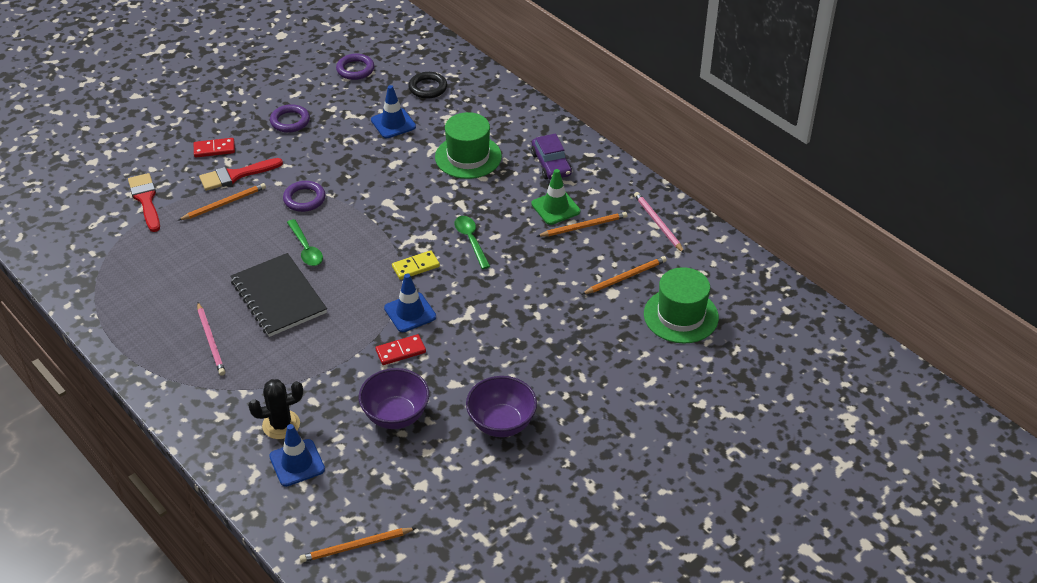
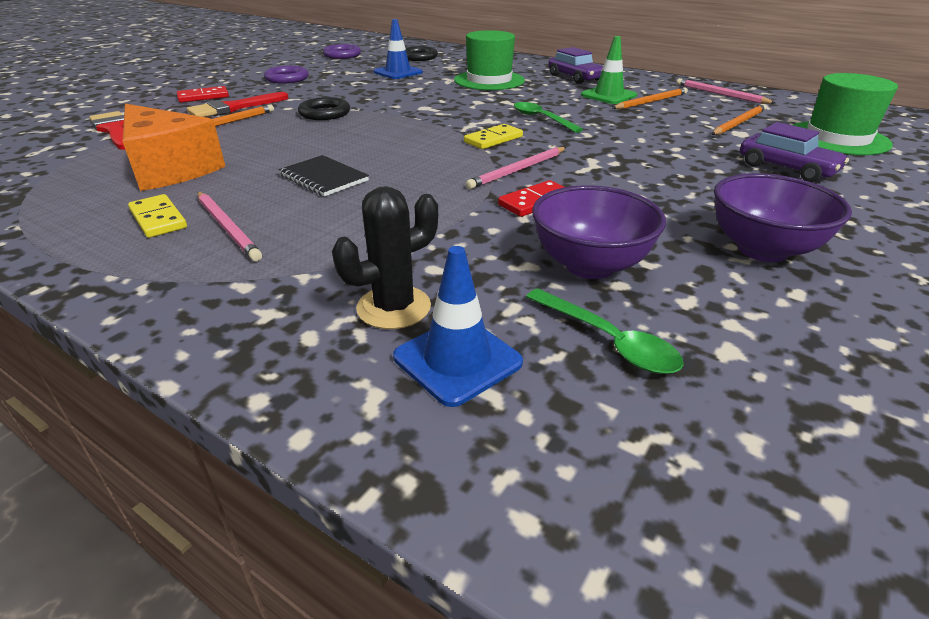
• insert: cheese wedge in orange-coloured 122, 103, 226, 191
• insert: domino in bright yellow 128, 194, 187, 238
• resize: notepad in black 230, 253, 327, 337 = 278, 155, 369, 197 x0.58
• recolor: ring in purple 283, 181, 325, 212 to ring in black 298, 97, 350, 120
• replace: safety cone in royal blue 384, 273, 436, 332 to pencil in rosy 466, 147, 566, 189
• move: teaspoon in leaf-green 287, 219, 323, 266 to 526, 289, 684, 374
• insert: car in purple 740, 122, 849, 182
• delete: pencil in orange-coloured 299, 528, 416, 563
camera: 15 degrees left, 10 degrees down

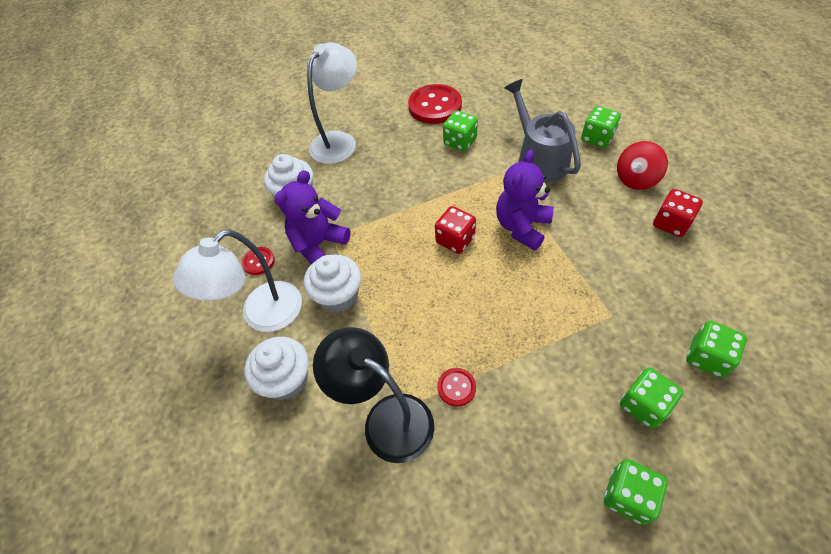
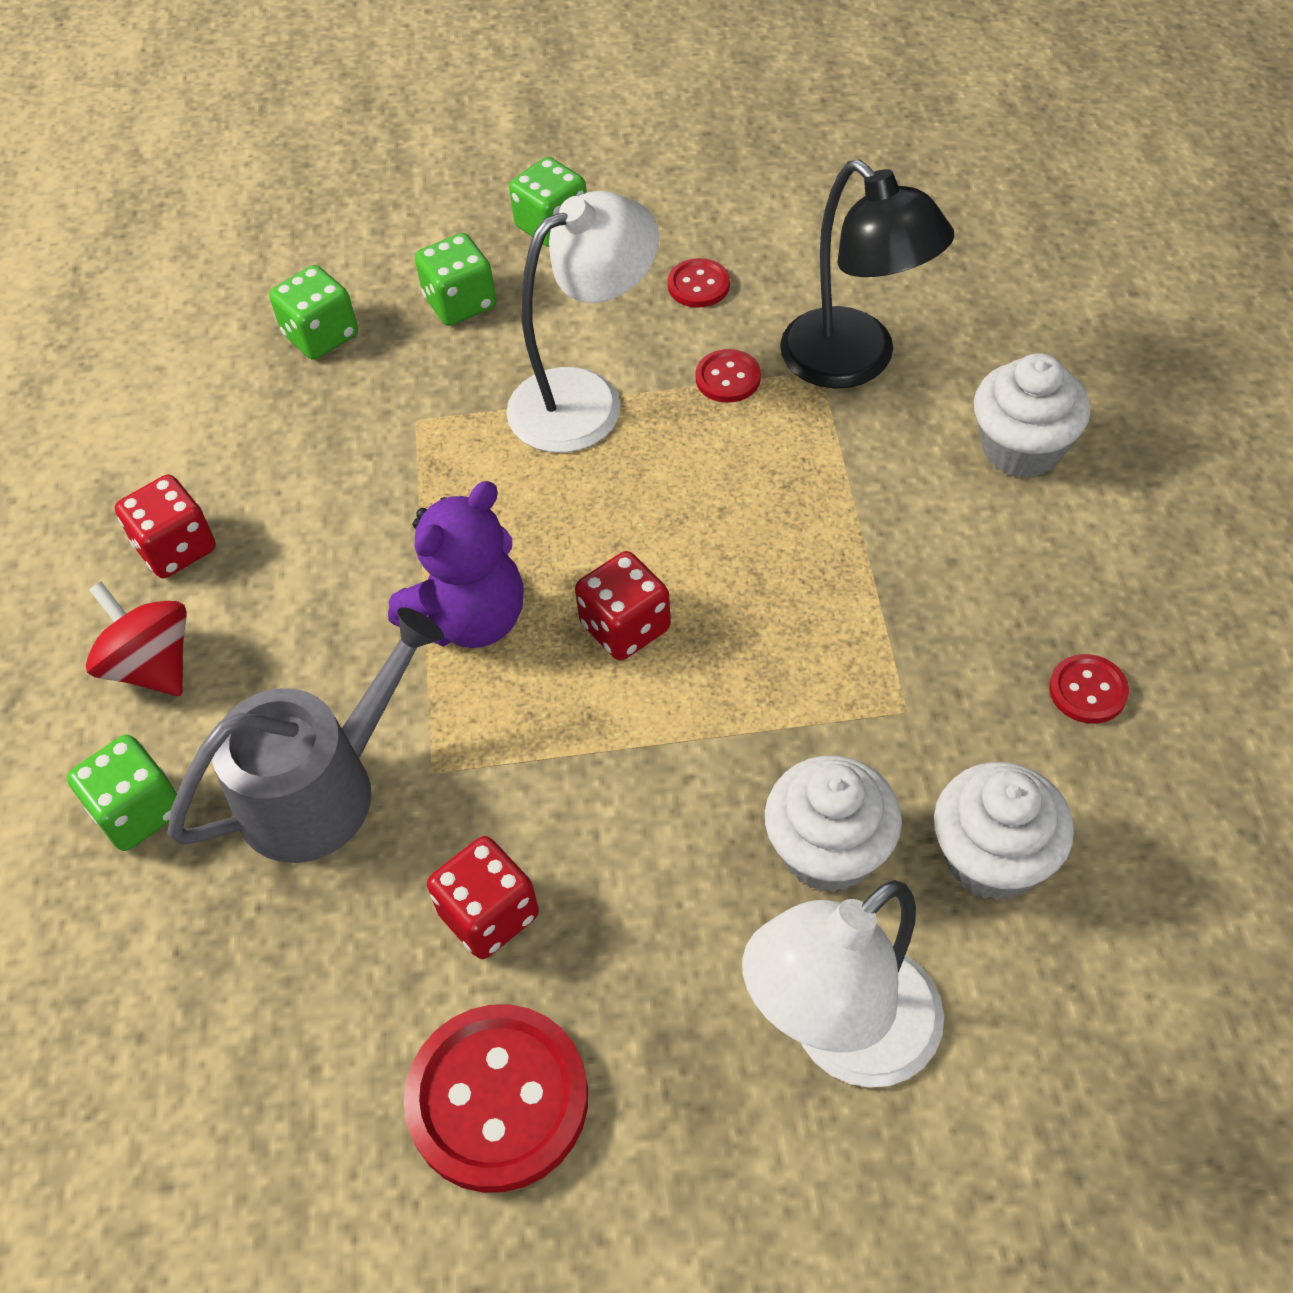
• rotate: spinning top in red 617, 141, 668, 190 = 86, 582, 187, 696 105 degrees counterclockwise
• rotate: watering pot in gray 505, 79, 581, 183 = 167, 607, 444, 863 120 degrees counterclockwise
• recolor: game die in leaf-green 443, 110, 478, 151 to game die in red 427, 836, 539, 959
• move: reading lamp in snow-white 173, 229, 302, 332 to 506, 191, 659, 453
• insert: shirt button in red 668, 258, 730, 308
• move: cupcake in snow-white 304, 255, 361, 312 to 765, 756, 902, 893
• delete: teddy in purple 274, 170, 351, 264
camera: 165 degrees left, 0 degrees up

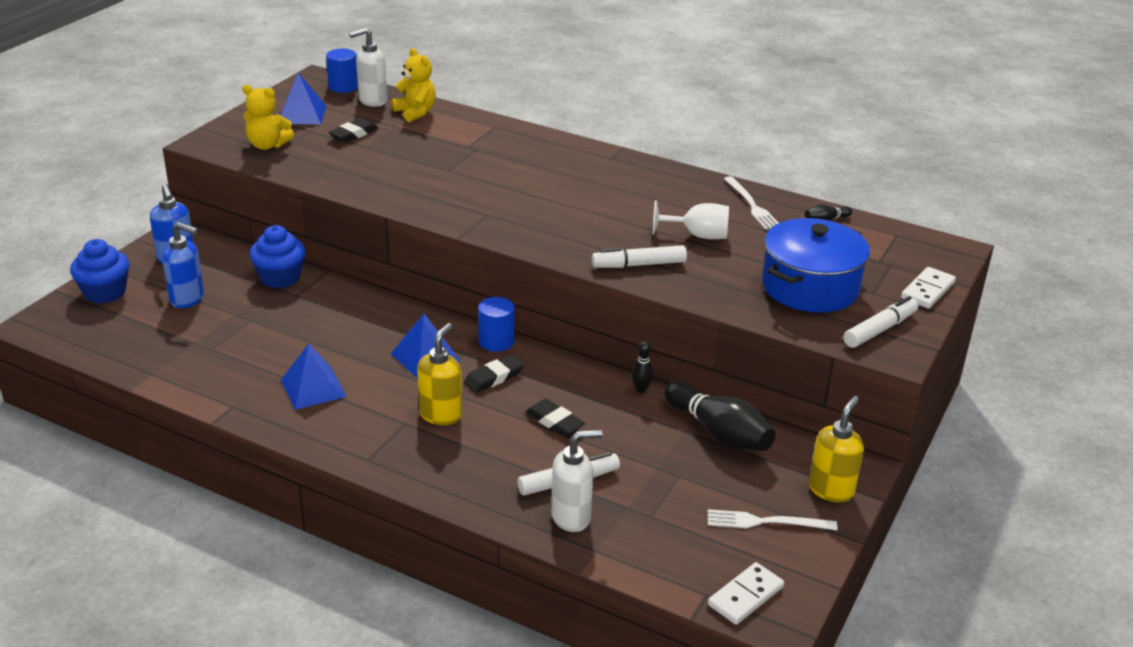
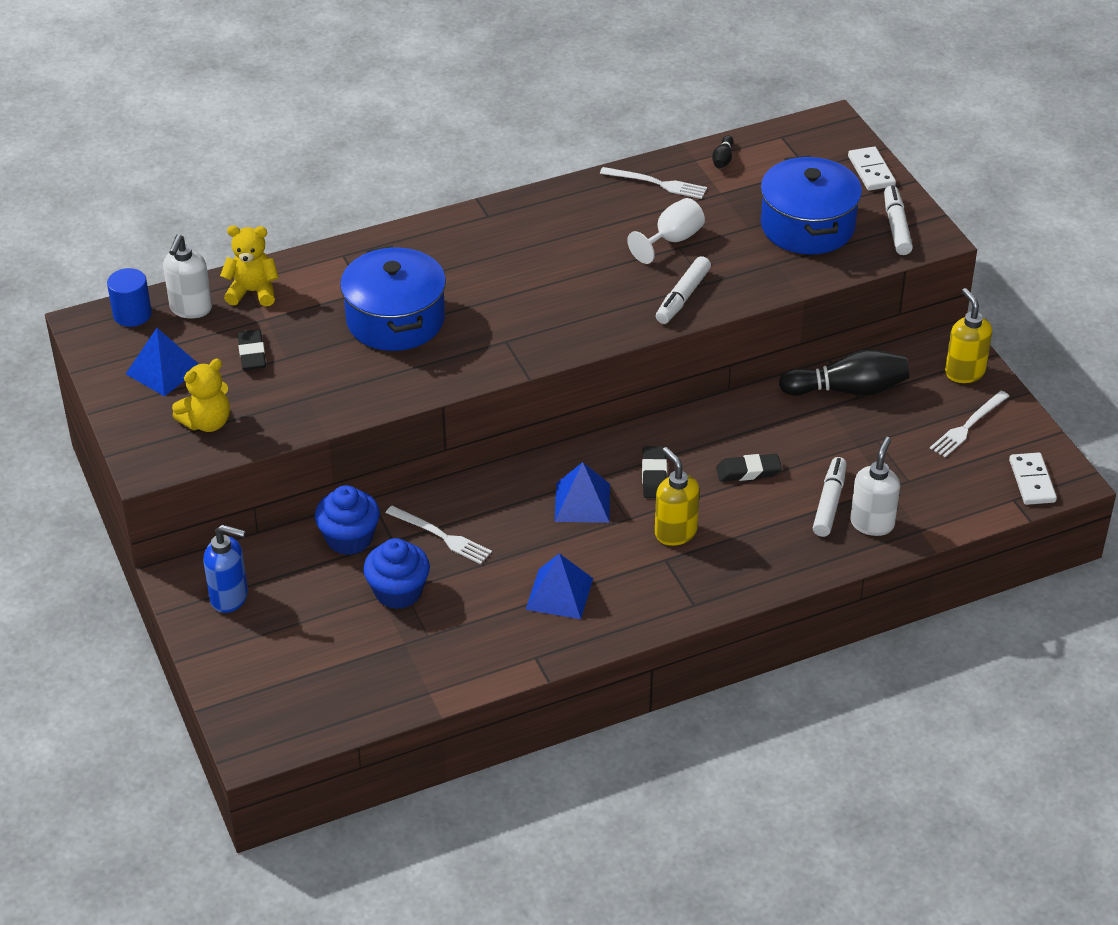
• insert: cooking pot in royal blue 340, 246, 446, 351
• move: cupcake in royal blue 70, 239, 129, 304 to 363, 538, 430, 609
• insert: fork in snow-white 386, 506, 492, 564
• delete: pump bottle in royal blue 162, 222, 204, 308
• delete: cylinder shape in royal blue 478, 297, 515, 352
• delete: bowling pin in black 632, 341, 653, 393
camera: 50 degrees left, 10 degrees up

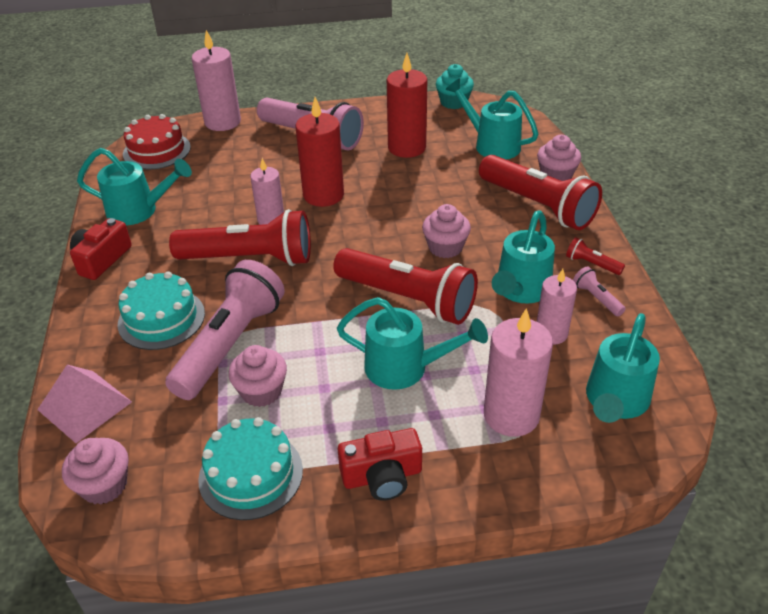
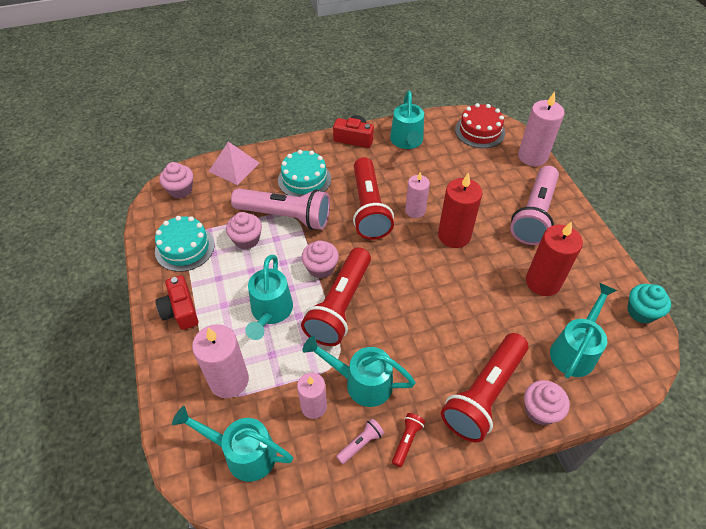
• move: cupcake in rosy 422, 204, 471, 258 to 301, 240, 339, 279
camera: 80 degrees right, 10 degrees up

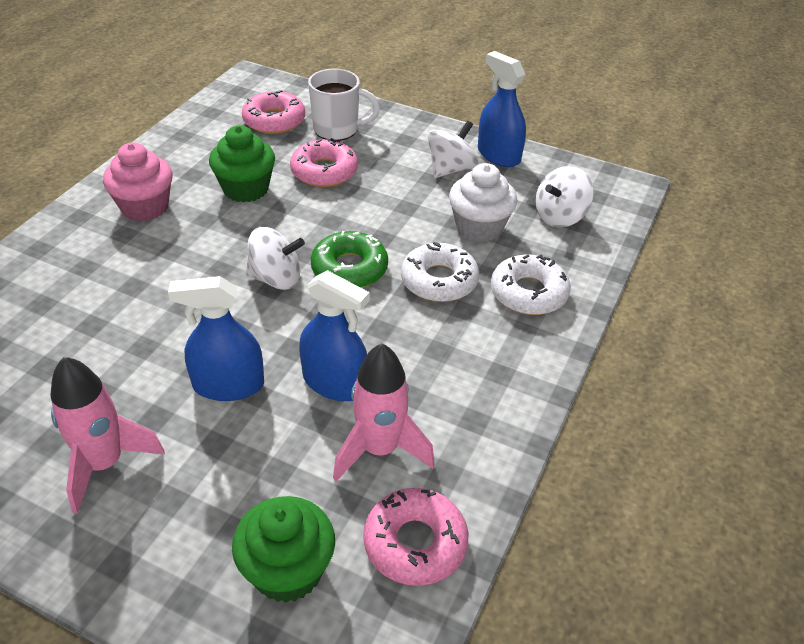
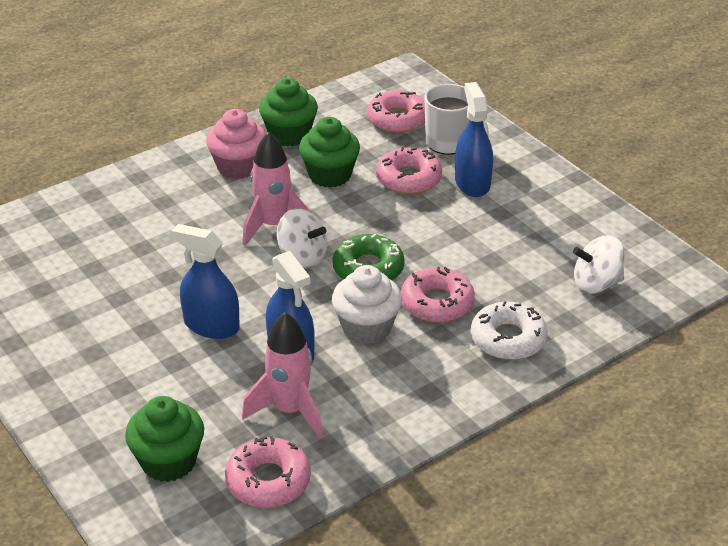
• move: spaceship in rosy 50, 357, 165, 514 to 243, 132, 311, 246
• insert: cupcake in leaf-green 259, 78, 318, 147
• move: cupcake in snow-white 449, 163, 517, 242 to 332, 265, 402, 344
• recolor: glazed donut in snow-white 401, 242, 479, 302 to glazed donut in rosy 401, 267, 475, 323
• move: spray bottle in royal blue 478, 51, 526, 167 to 455, 82, 493, 197
• delete: spinning top in snow-white 428, 121, 478, 178
camera: 30 degrees right, 5 degrees down

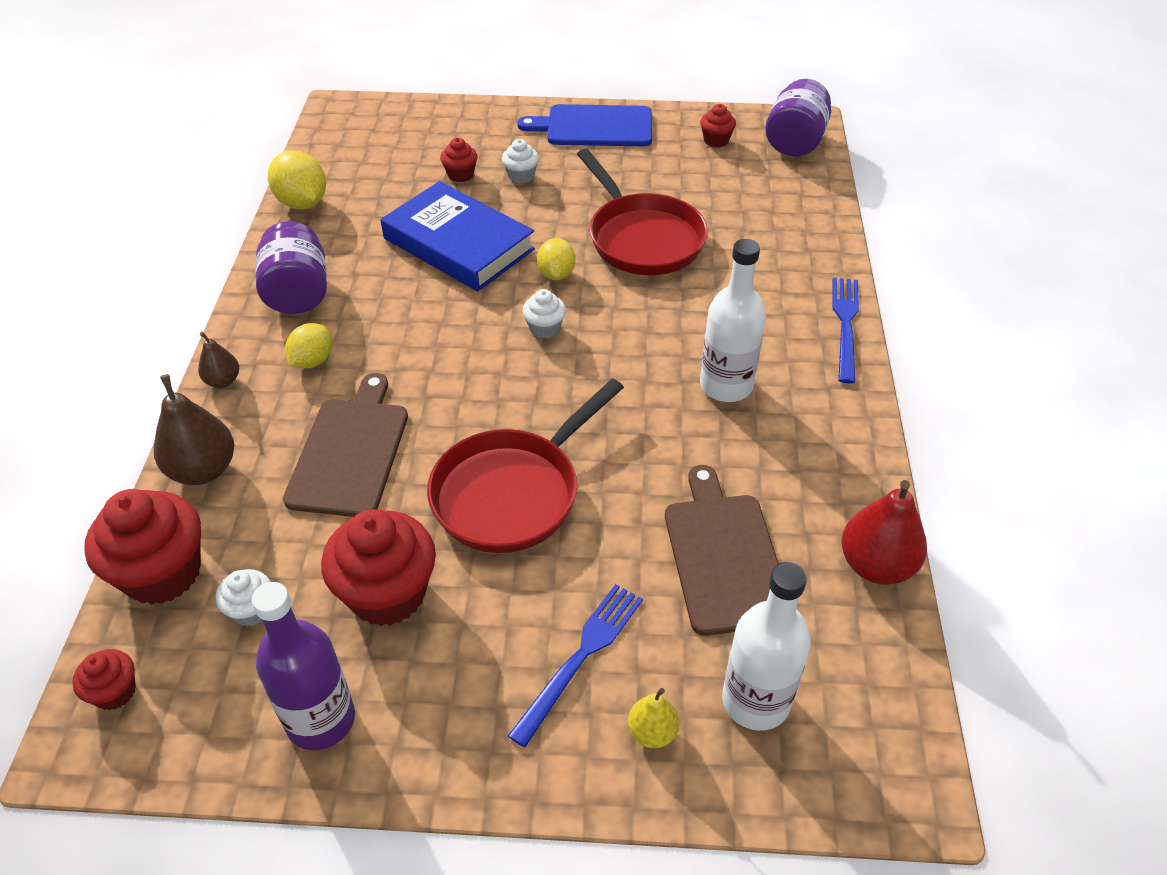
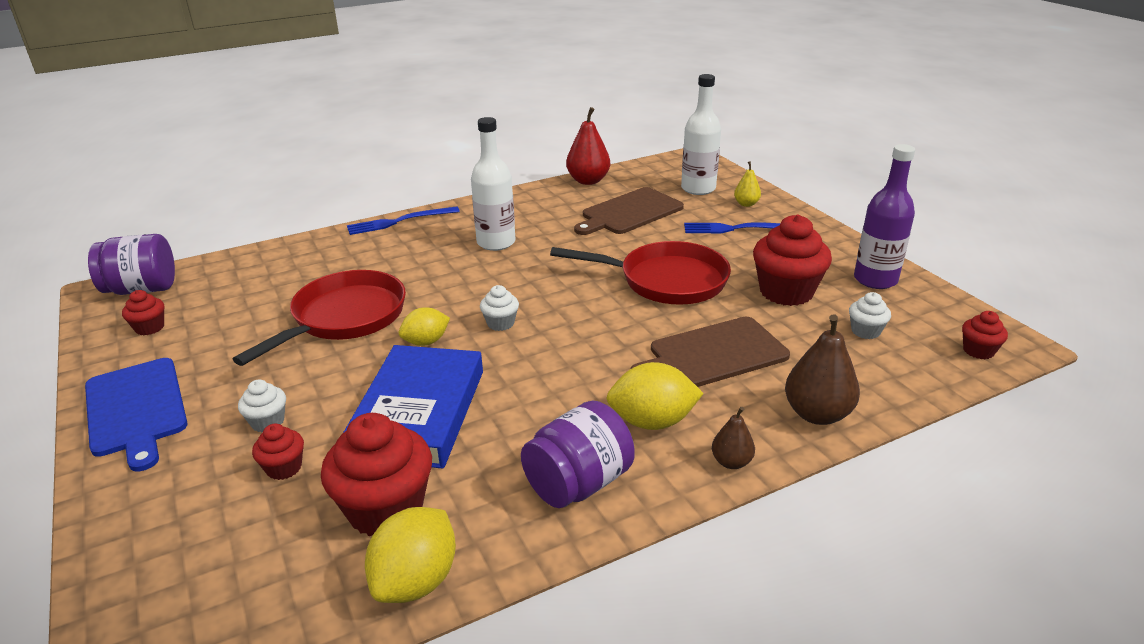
• move: cupcake in red 84, 489, 201, 605 to 321, 413, 432, 536
• resize: lemon in bright yellow 285, 323, 332, 368 = 606, 362, 704, 430 x1.52
camera: 120 degrees left, 15 degrees down

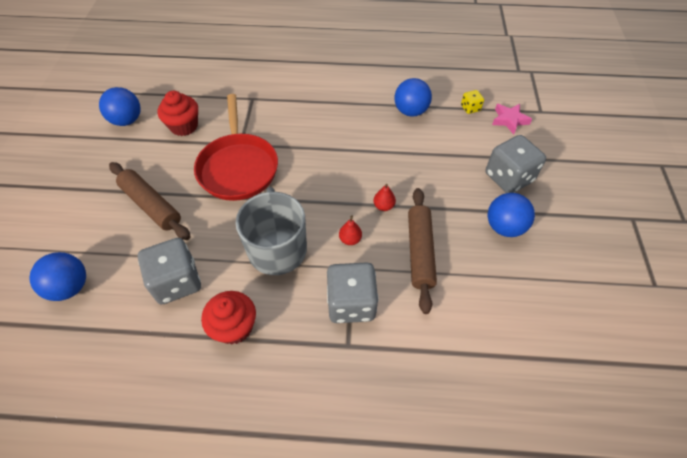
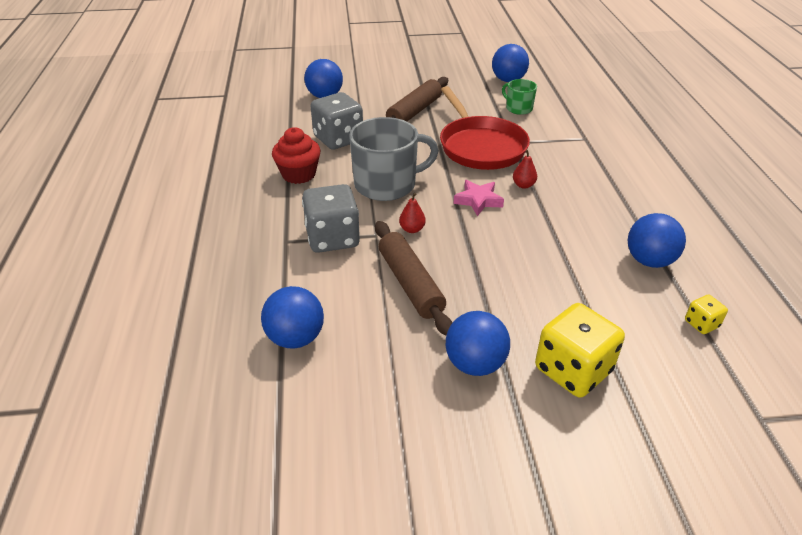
• insert: sphere in royal blue 261, 286, 324, 349
• rotate: pastry roller in dark brown 408, 188, 437, 314 = 375, 221, 453, 335 75 degrees clockwise
• rotate: pan in red 194, 94, 278, 201 = 440, 86, 530, 170 90 degrees counterclockwise
• move: star shape in rosy 492, 104, 532, 134 to 453, 180, 504, 216
• replace: cupcake in red 157, 91, 198, 136 to tea mug in leaf-green 502, 79, 537, 115
• move: pear in red 373, 184, 396, 211 to 513, 150, 537, 189
• recolor: game die in gray 485, 135, 546, 193 to game die in bright yellow 535, 303, 625, 398
camera: 80 degrees right, 15 degrees down

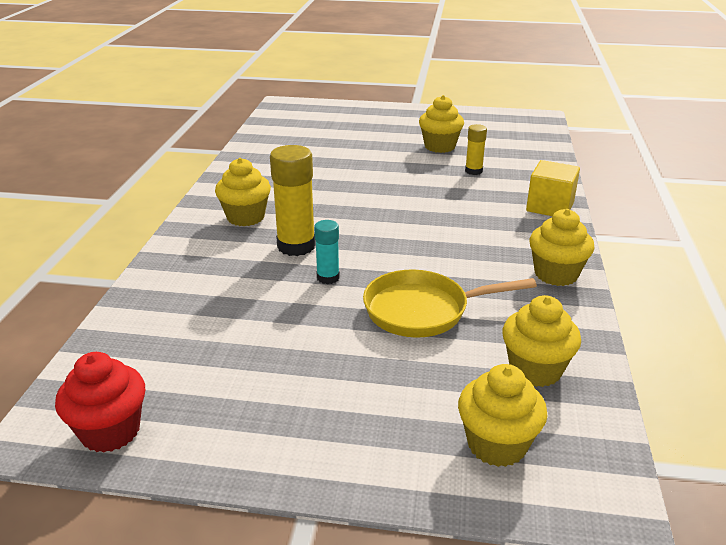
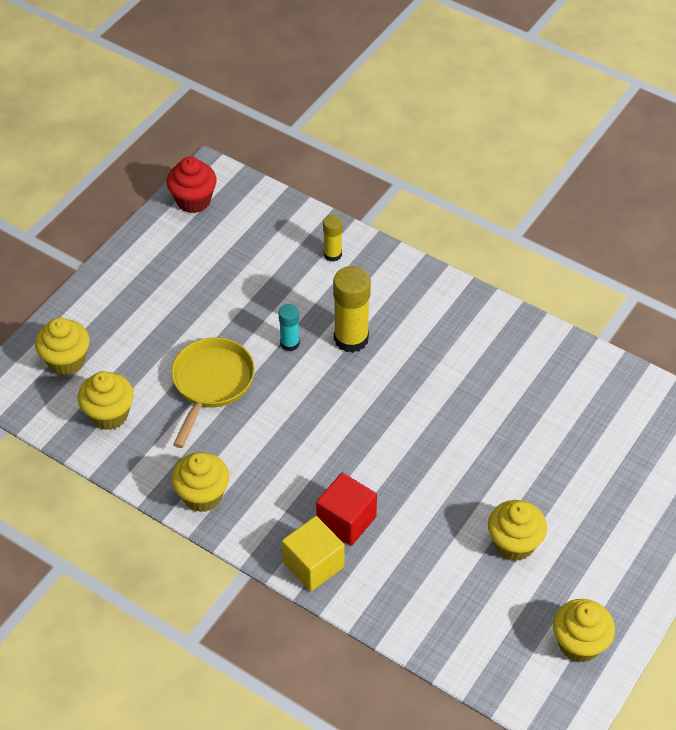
• insert: block in red 316, 473, 377, 546
• move: glue in bright yellow 465, 124, 487, 175 to 323, 215, 343, 262
• move: cupcake in bright yellow 215, 158, 271, 226 to 553, 599, 615, 663
camera: 115 degrees right, 20 degrees up

